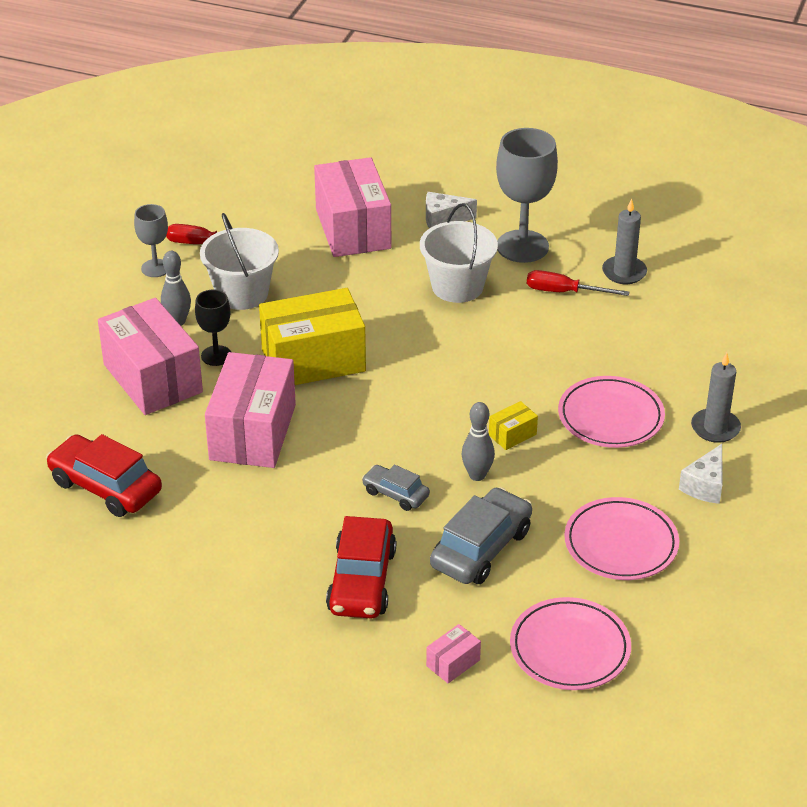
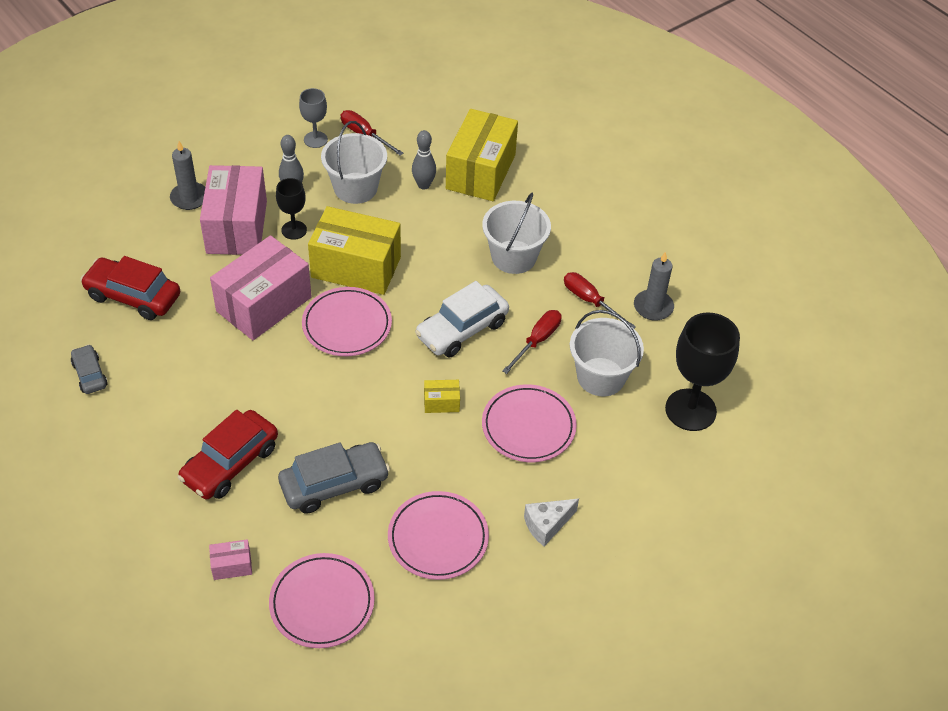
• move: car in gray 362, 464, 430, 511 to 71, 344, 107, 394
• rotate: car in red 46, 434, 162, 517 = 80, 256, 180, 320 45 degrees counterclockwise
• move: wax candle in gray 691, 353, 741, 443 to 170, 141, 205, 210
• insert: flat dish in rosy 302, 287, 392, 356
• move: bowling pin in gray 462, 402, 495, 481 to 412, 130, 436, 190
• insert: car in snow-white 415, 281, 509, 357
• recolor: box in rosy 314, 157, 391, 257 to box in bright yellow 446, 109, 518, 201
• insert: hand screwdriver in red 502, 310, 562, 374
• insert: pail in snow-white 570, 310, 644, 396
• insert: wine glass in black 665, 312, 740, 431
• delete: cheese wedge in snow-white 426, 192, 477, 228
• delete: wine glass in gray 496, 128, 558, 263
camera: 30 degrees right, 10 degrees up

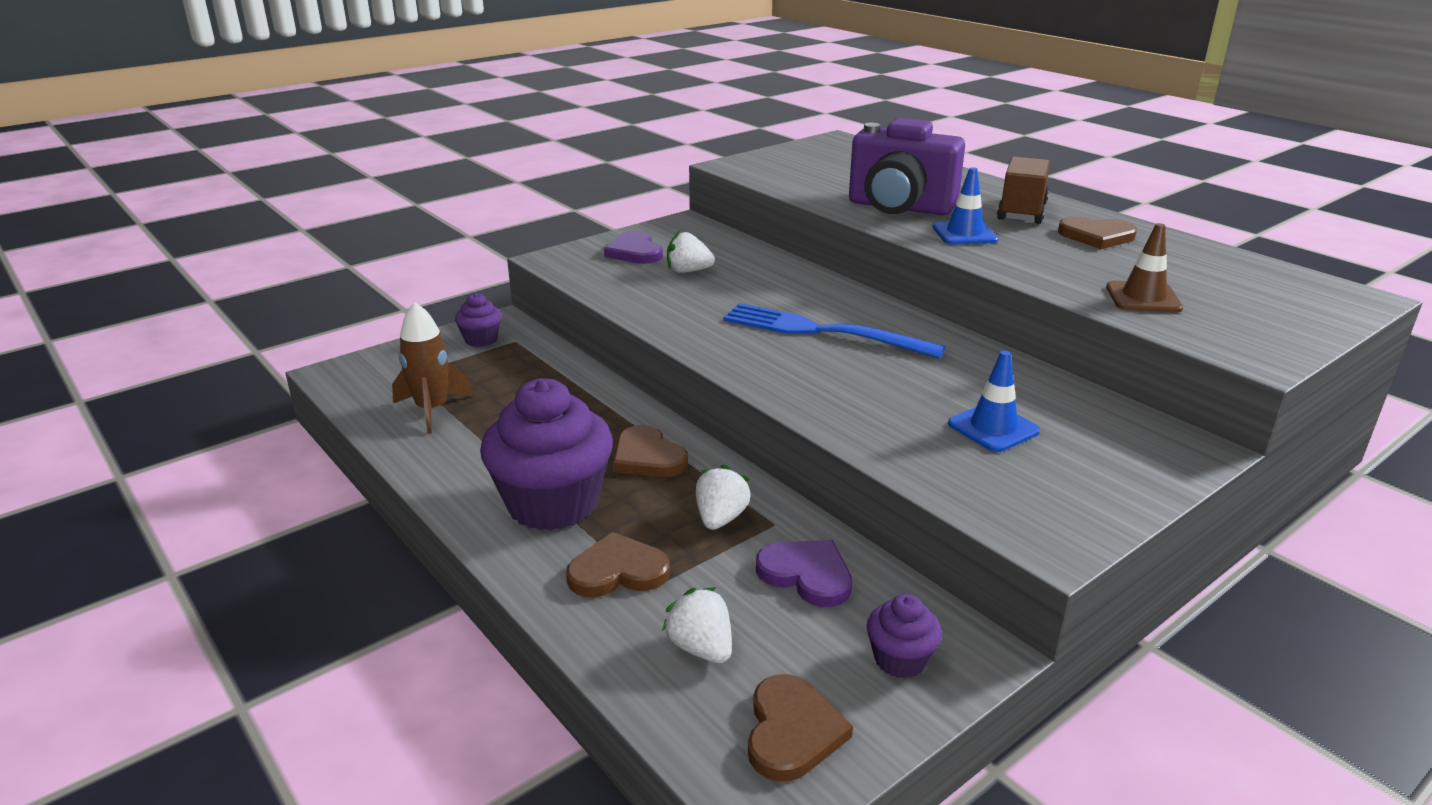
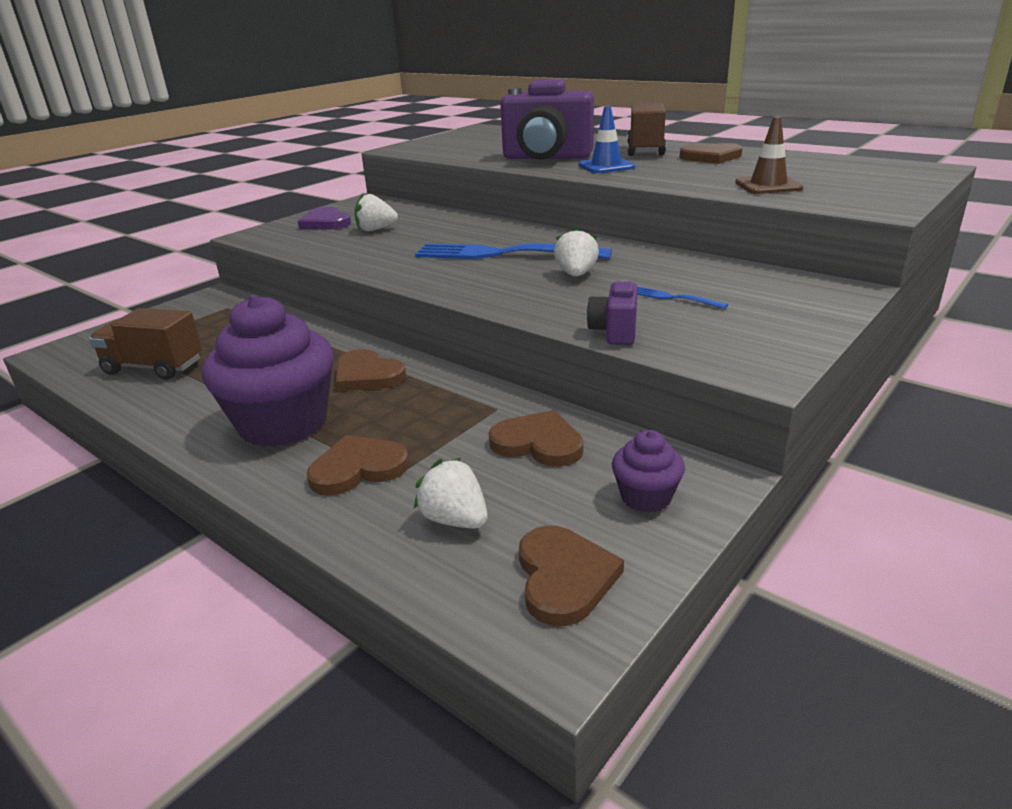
• replace: spaceship in dark brown 392, 302, 473, 434 to truck in dark brown 89, 308, 202, 380
• recolor: heart shape in purple 756, 540, 852, 607 to heart shape in dark brown 489, 410, 584, 467
• move: berry in snow-white 696, 465, 751, 530 to 554, 226, 599, 276
• insert: camera in purple 587, 279, 638, 345
• replace: safety cone in royal blue 948, 351, 1040, 452 to fork in royal blue 637, 287, 728, 309
• delete: cupcake in purple 455, 293, 502, 347
camera: 10 degrees left, 0 degrees up

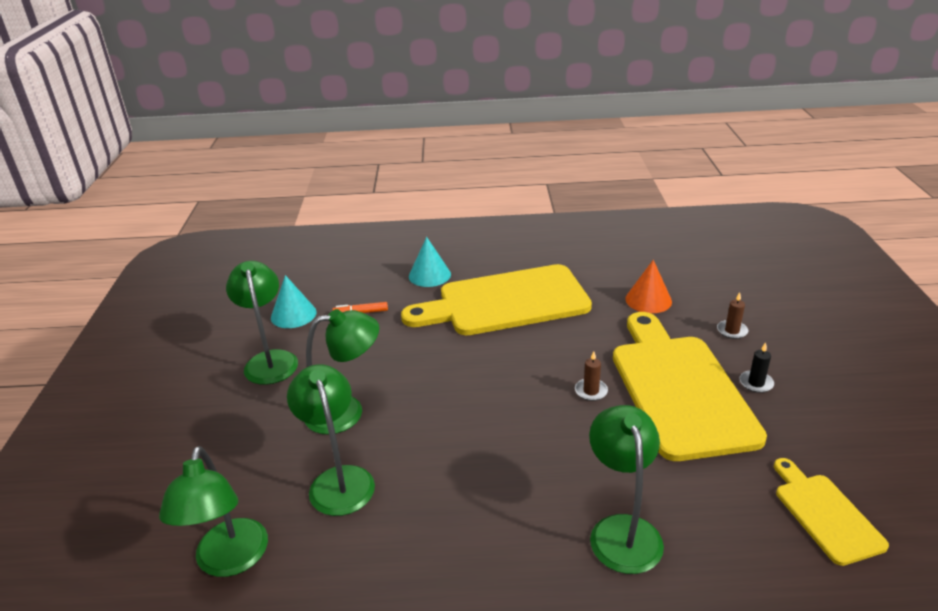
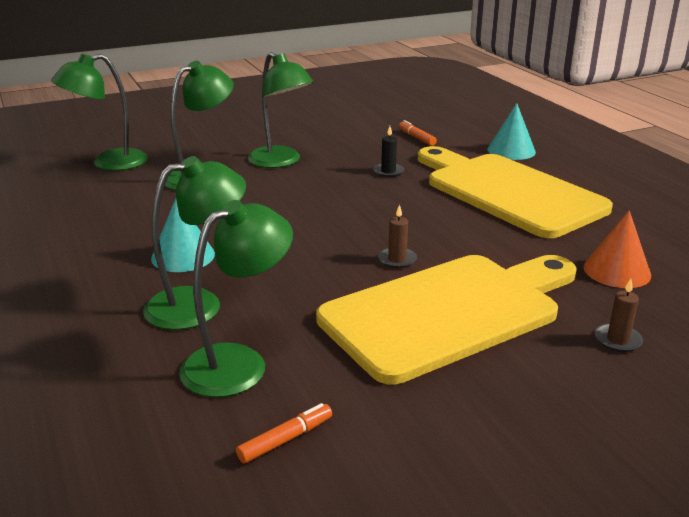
• move: solid cone in aqua 271, 275, 317, 328 to 151, 198, 215, 272
• move: reading lamp in leaf-green 226, 261, 298, 385 to 179, 200, 293, 397
• replace: bread board in bright yellow 774, 458, 889, 566 to felt pen in orange-coloured 236, 403, 332, 464
• move: wax candle in black 740, 342, 774, 393 to 373, 126, 404, 177
camera: 65 degrees right, 5 degrees down

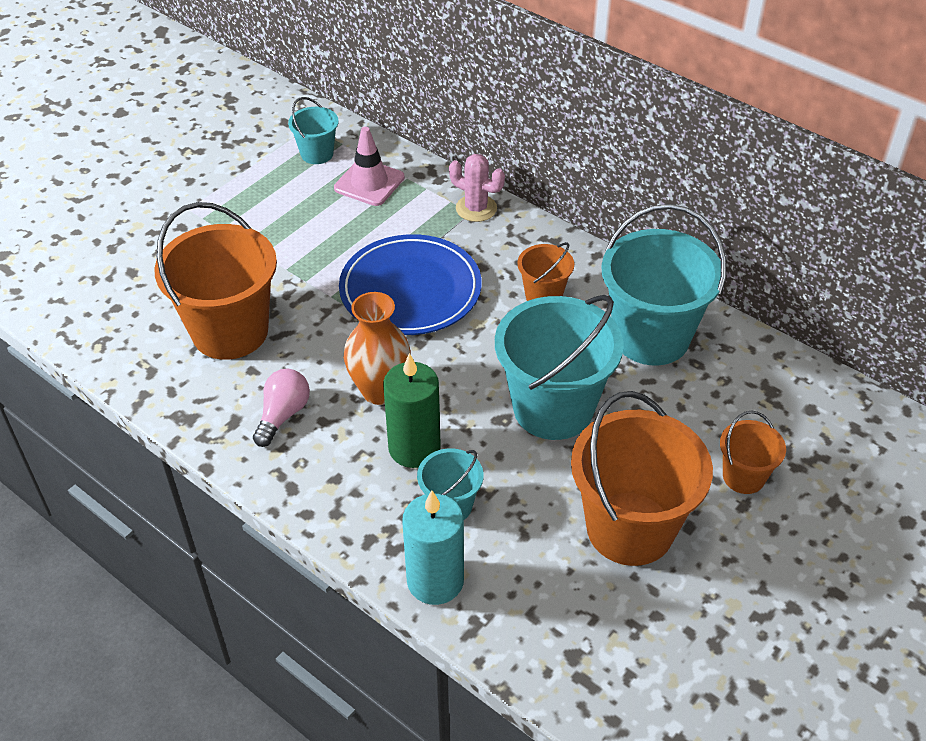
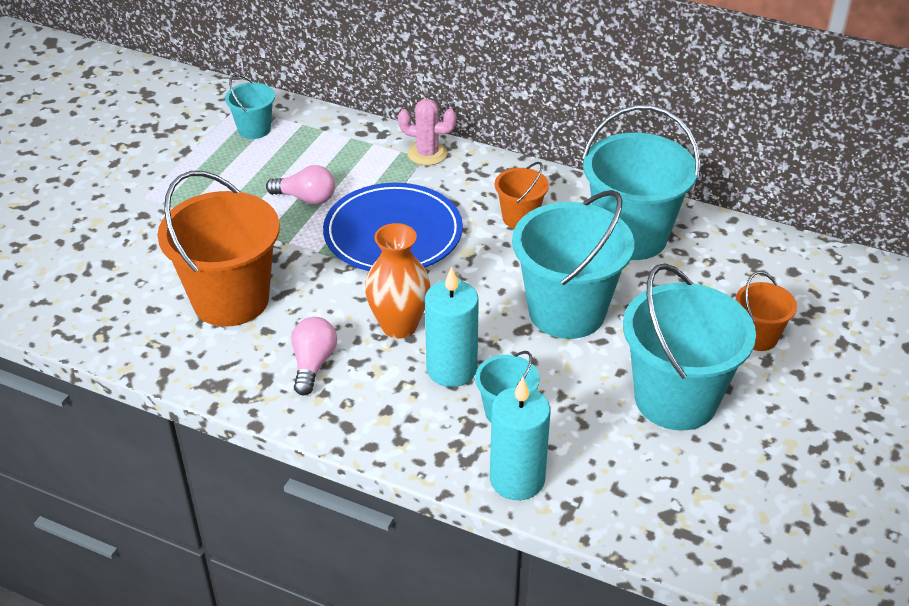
• insert: bulb in rosy 266, 165, 335, 205
• recolor: wax candle in leaf-green 383, 353, 441, 468 to wax candle in aqua 425, 266, 479, 387
• recolor: pail in orange-coloured 571, 391, 713, 566 to pail in aqua 623, 263, 756, 431
• delete: safety cone in rosy 334, 127, 405, 206
camera: 15 degrees left, 5 degrees down

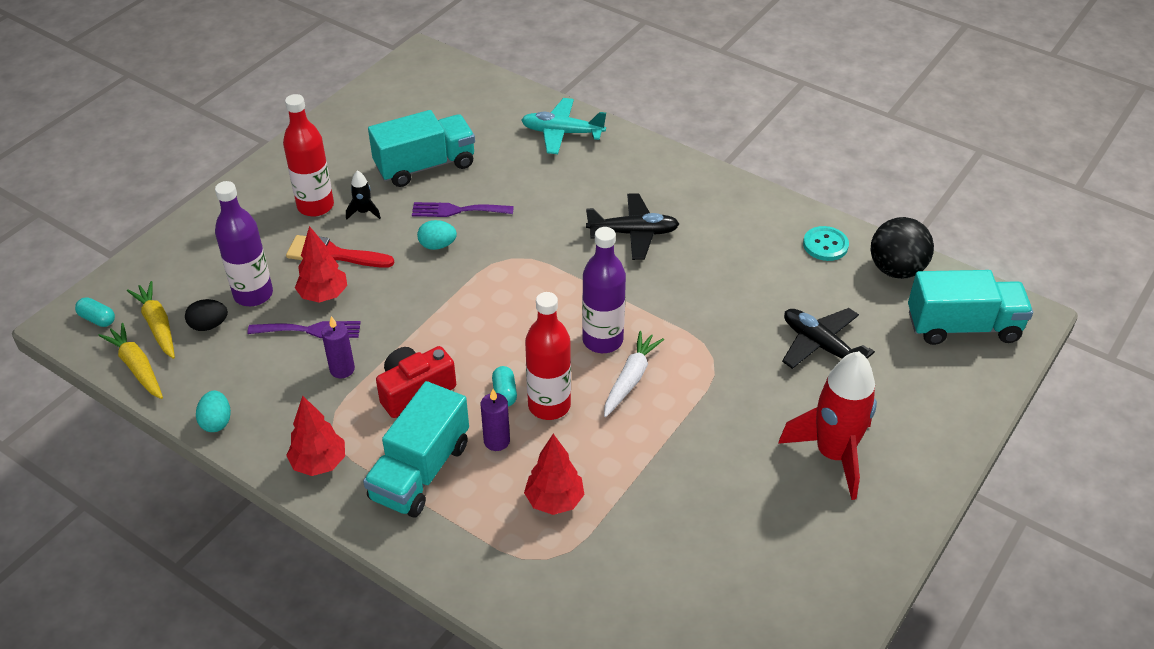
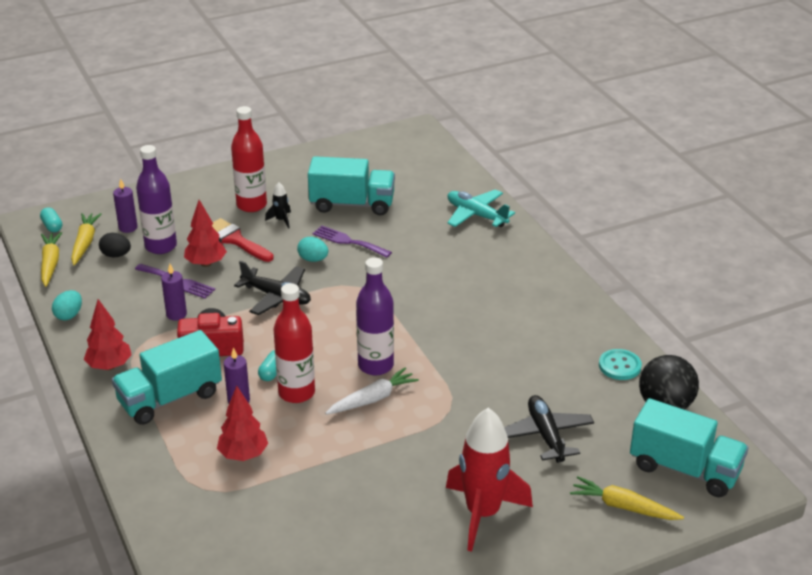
• insert: wax candle in purple 113, 179, 138, 233
• move: plane in black 586, 193, 679, 260 to 234, 261, 311, 315
• insert: root vegetable in bright yellow 570, 476, 684, 520
camera: 30 degrees right, 10 degrees down

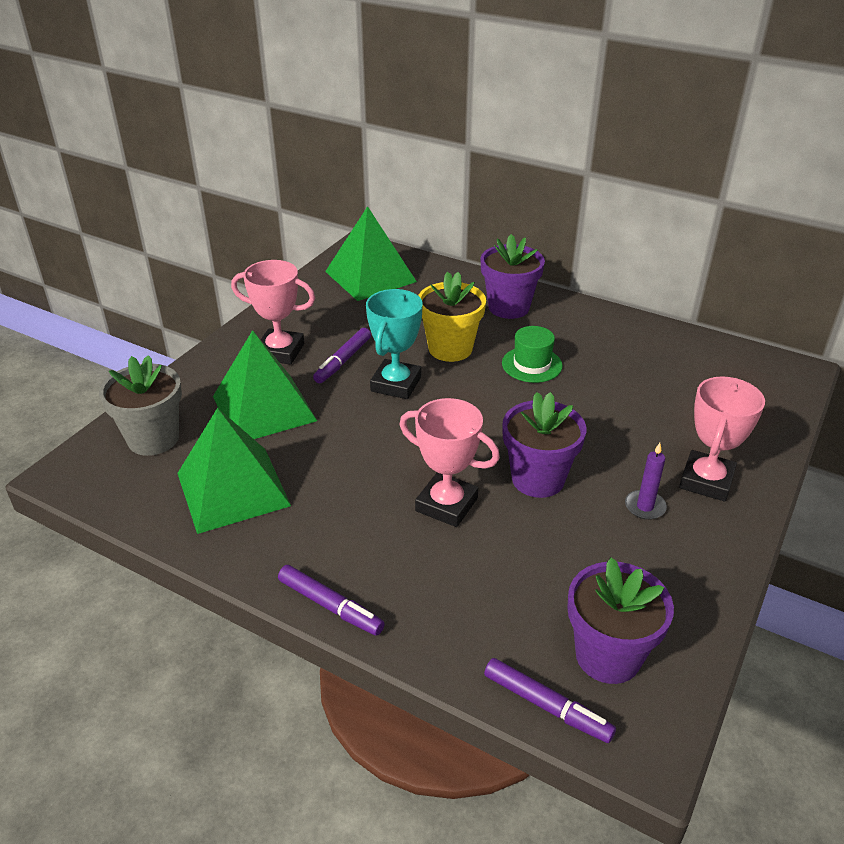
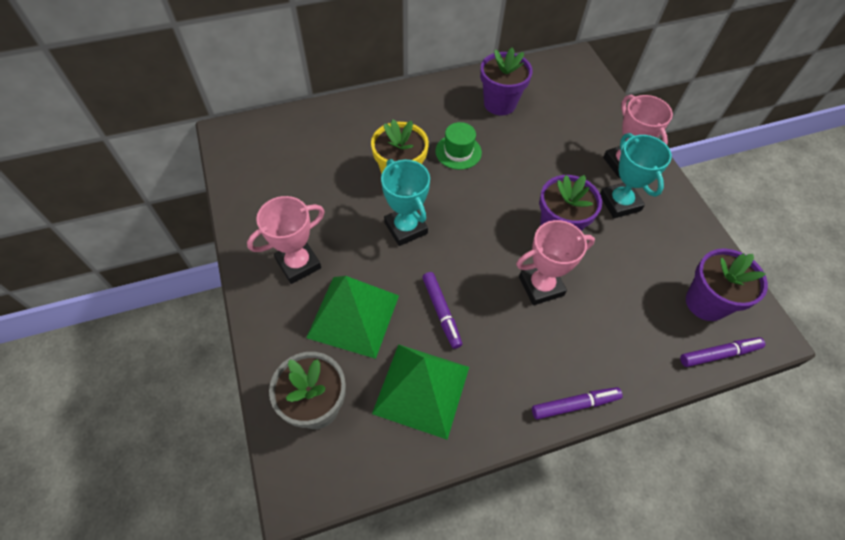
• move: felt pen in purple 313, 328, 371, 383 to 422, 272, 462, 349
• move: plant pot in purple 480, 234, 545, 319 to 480, 47, 533, 115
• replace: wax candle in purple 625, 443, 667, 520 to trophy in aqua 600, 133, 672, 218
• delete: solid pyramid in leaf-green 325, 206, 417, 301
camera: 50 degrees left, 20 degrees up

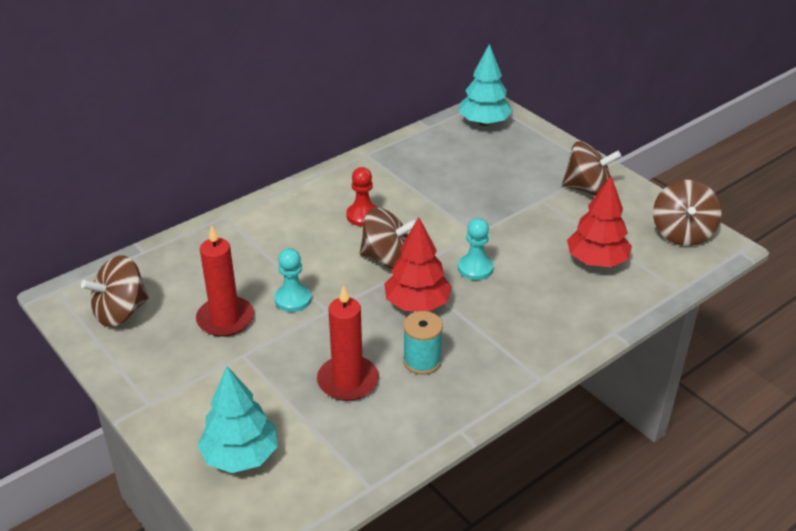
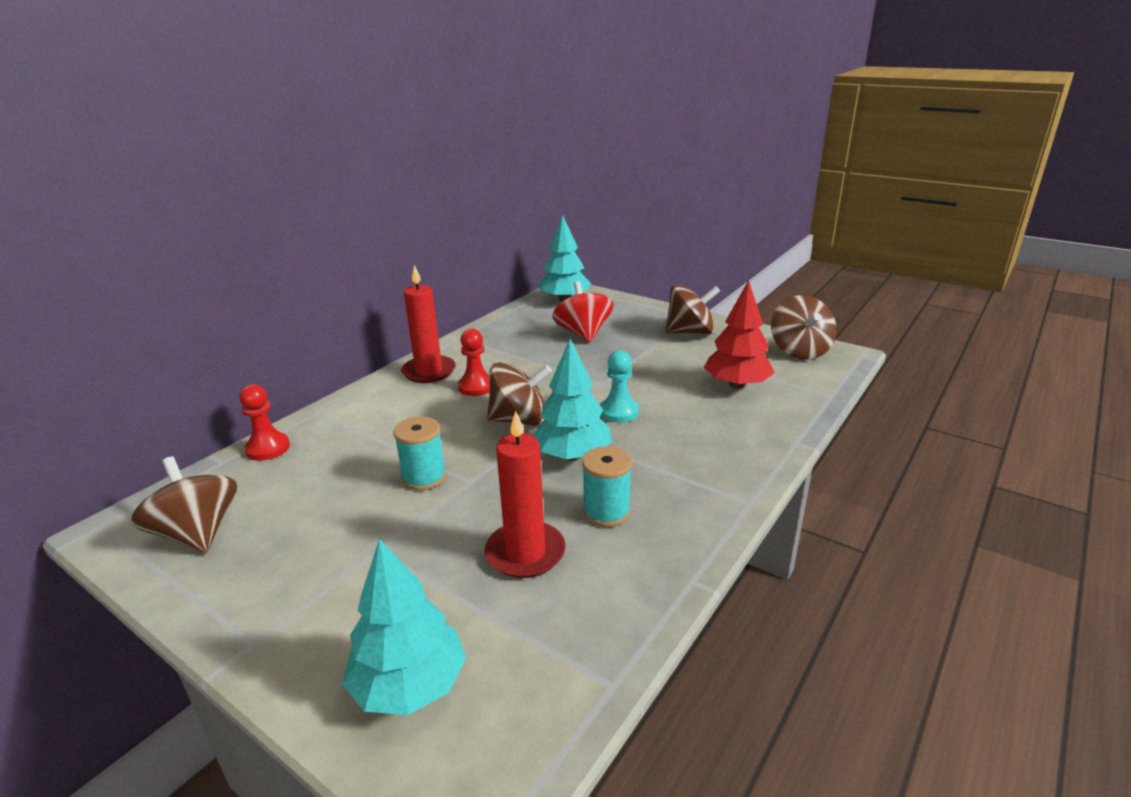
• rotate: spinning top in dark brown 81, 255, 149, 327 = 131, 456, 237, 553 105 degrees clockwise
• insert: game pawn in red 239, 384, 290, 461
• replace: game pawn in aqua 275, 248, 311, 312 to spool in aqua 393, 416, 446, 491
• move: wax candle in red 196, 225, 254, 337 to 401, 265, 456, 383
• recolor: tree in red 384, 217, 452, 312 to tree in aqua 533, 339, 612, 461
• insert: spinning top in red 552, 281, 614, 343
camera: 15 degrees left, 10 degrees down

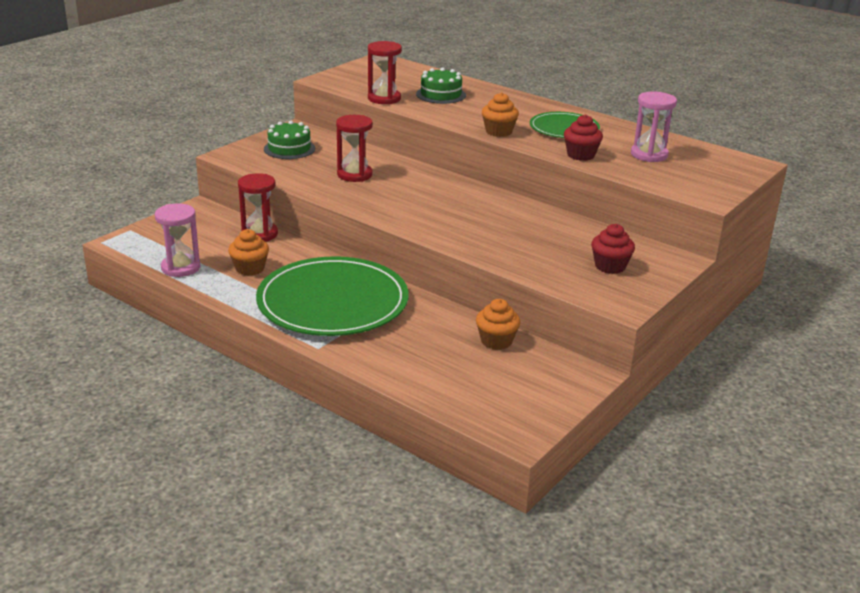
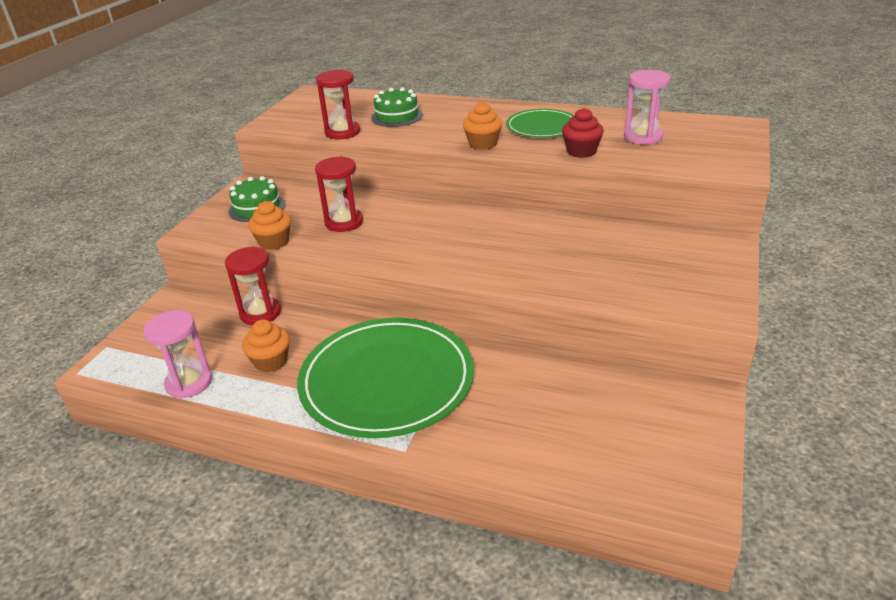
• move: cupcake in orange-coloured 476, 299, 520, 350 to 248, 201, 291, 250
• delete: cupcake in red 591, 224, 635, 274
camera: 15 degrees left, 5 degrees up

